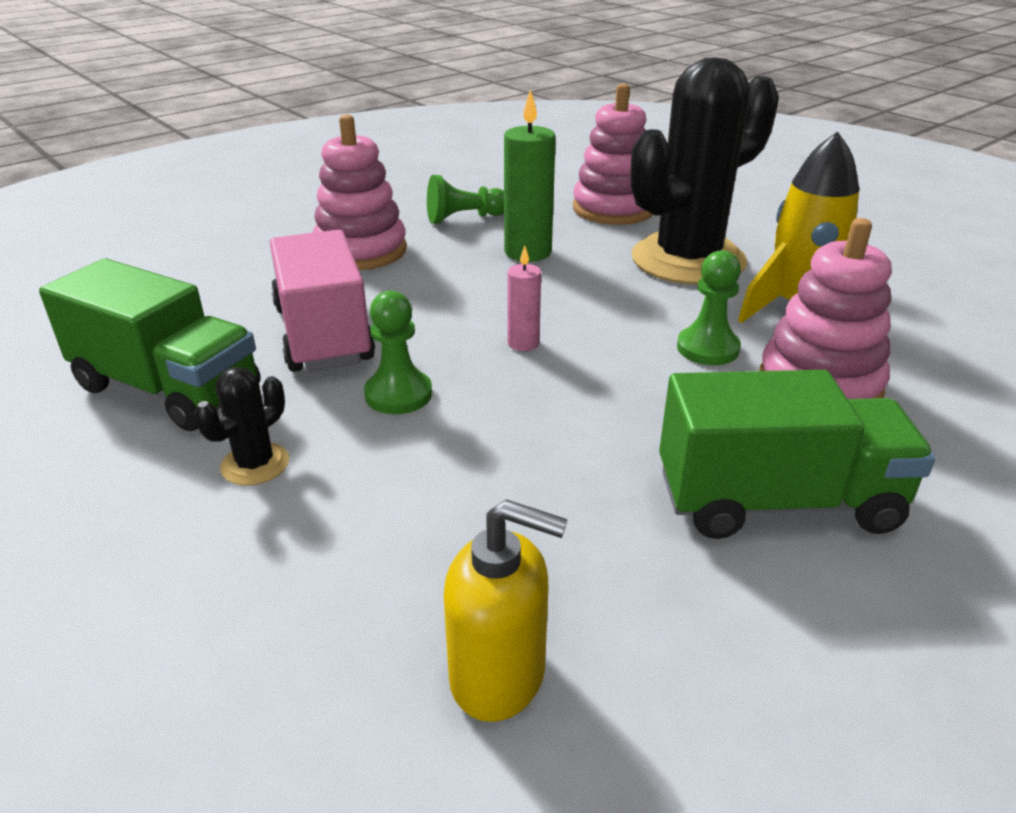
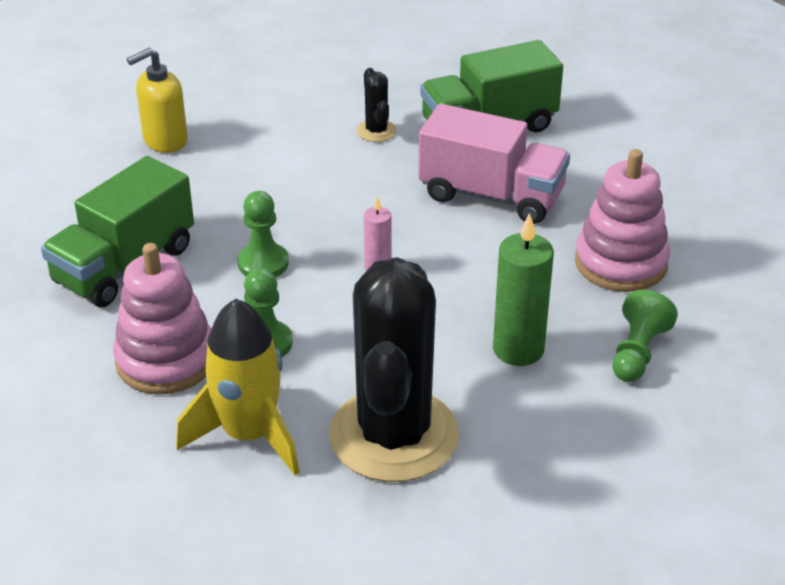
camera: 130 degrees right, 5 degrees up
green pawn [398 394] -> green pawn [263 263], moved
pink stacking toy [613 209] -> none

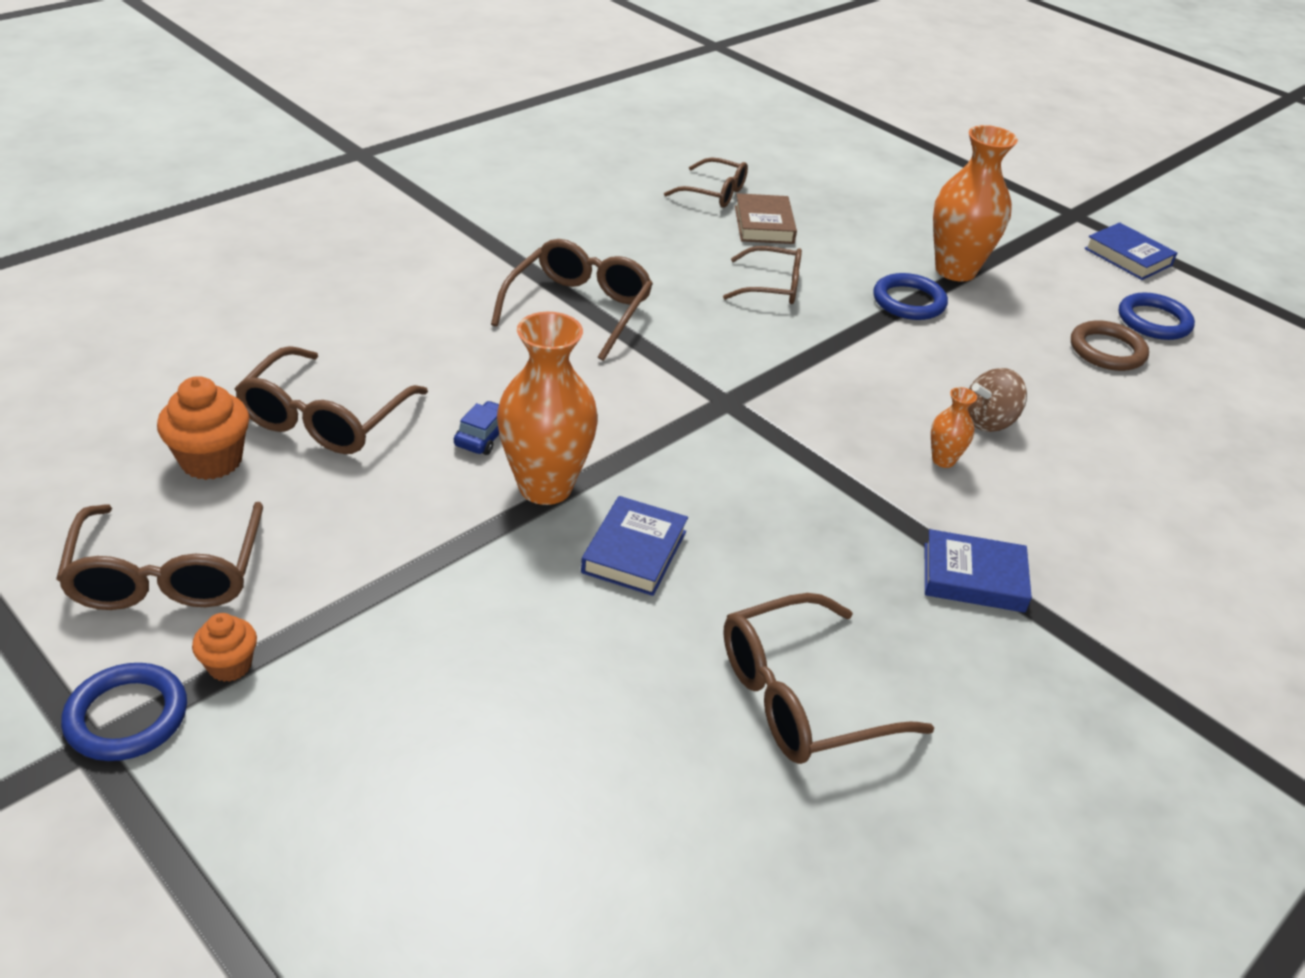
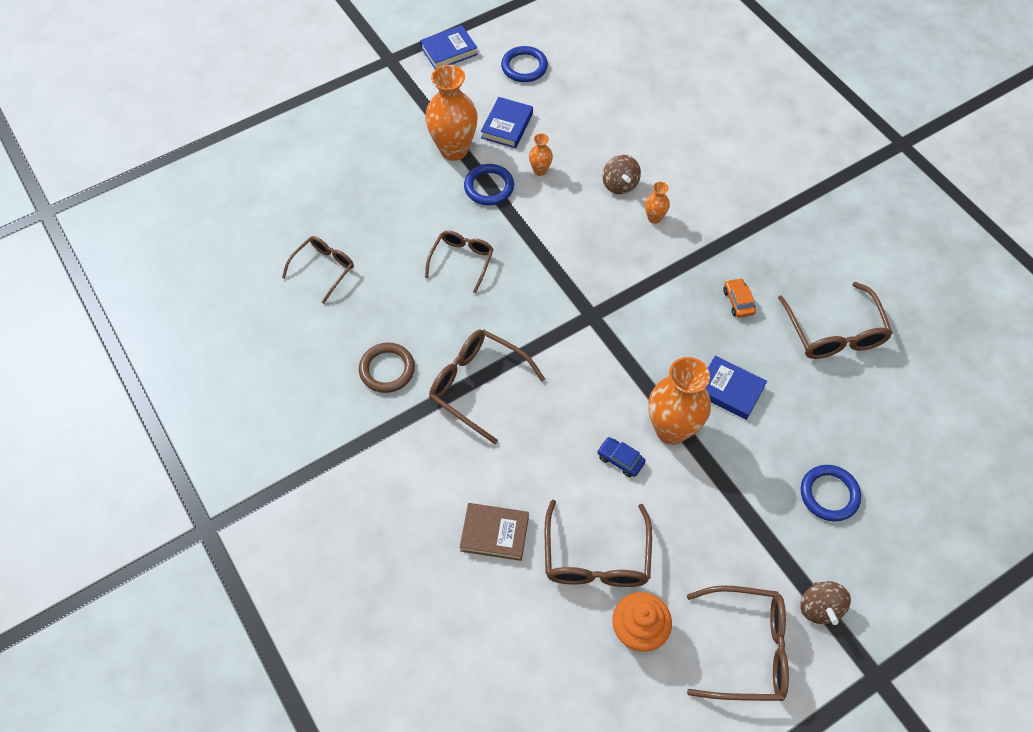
camera: 75 degrees left, 20 degrees up
blue ring [127 717] -> blue ring [829 494], moved
orange cupcake [230 665] -> brown spinning top [819 607]
brown glasses [325 418] -> brown glasses [596 557], 60 degrees clockwise
brown book [764 225] -> brown book [494 533], moved
blue book [973 577] -> blue book [507 126], moved
brown ring [1107 350] -> brown ring [387 369], moved
none -> orange vase [540 170]
none -> orange car [738 301]

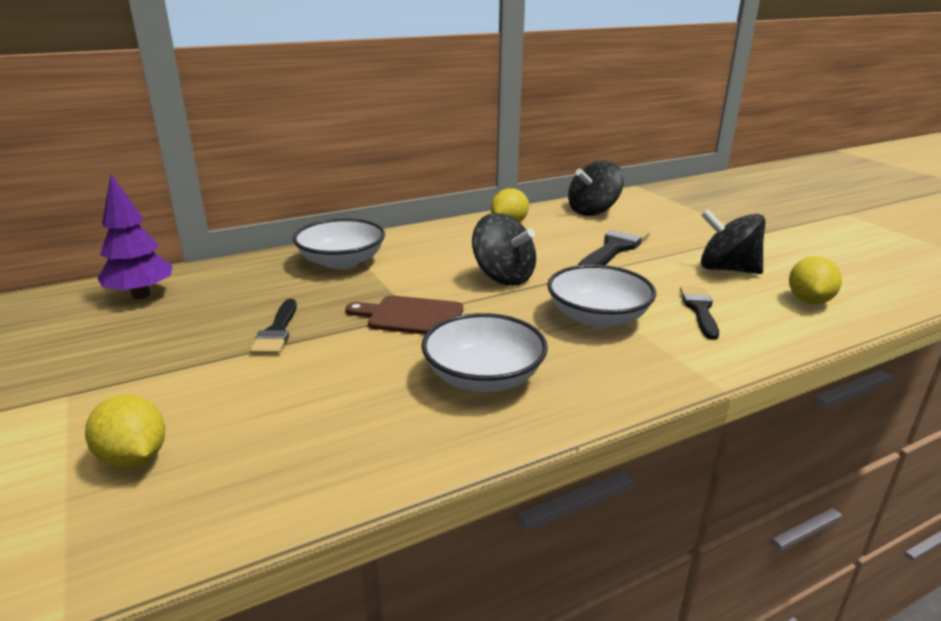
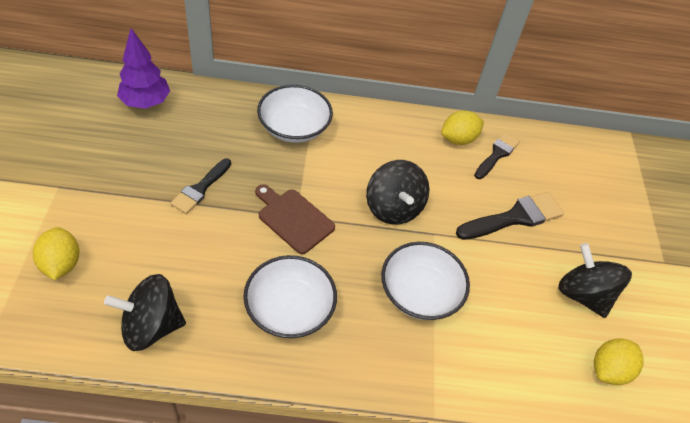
camera: 25 degrees right, 25 degrees up
black spinning top [593 211] -> black spinning top [151 326], moved
black brush [699 310] -> black brush [497 154], moved

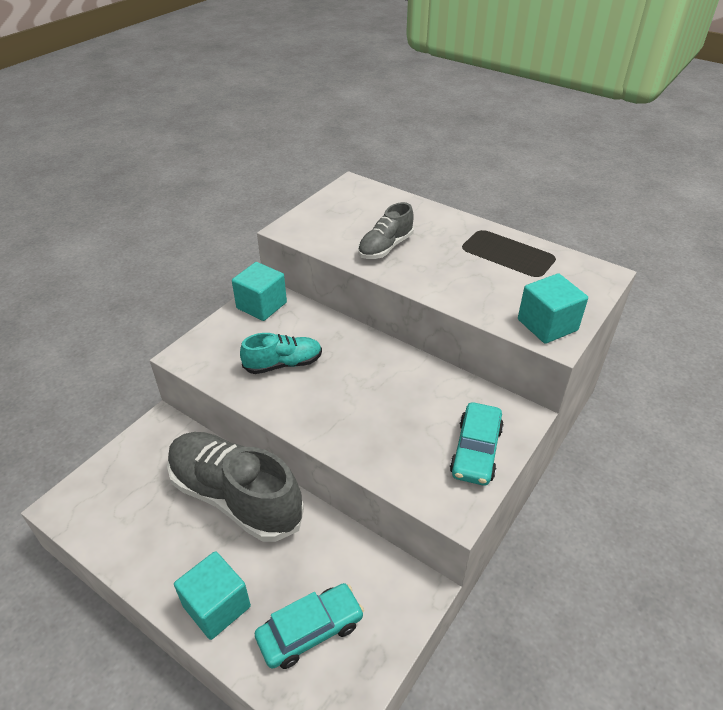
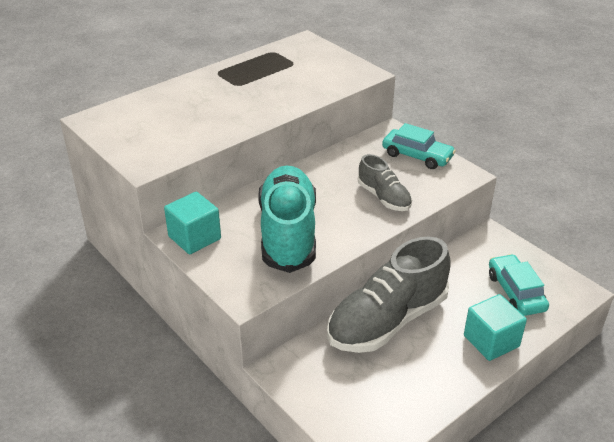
camera: 75 degrees left, 5 degrees down
turquoise shoe [283 364] -> turquoise shoe [288 233], x1.91
grey shoe [385 247] -> grey shoe [384 197], moved
turquoise cube [547 325] -> none

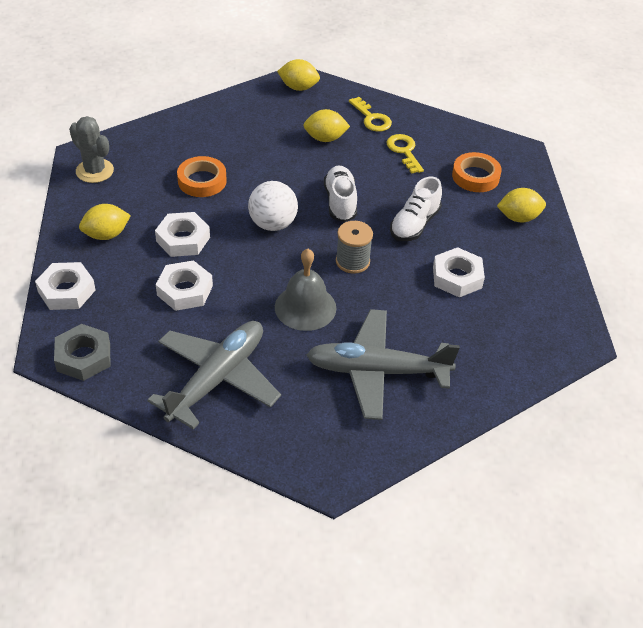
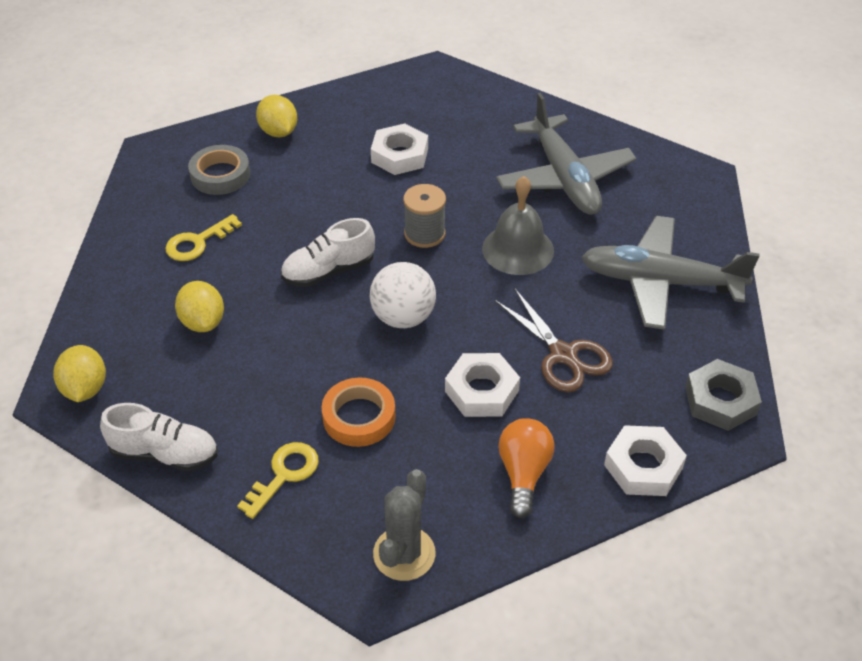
camera: 110 degrees left, 0 degrees up
yellow lemon [106 235] -> orange light bulb [523 473]
white nut [185 290] -> brown scissors [563 355]
yellow key [372 118] -> yellow key [284 474], moved
white shoe [414 224] -> white shoe [164 454], moved
orange tape [475 176] -> grey tape [220 175]

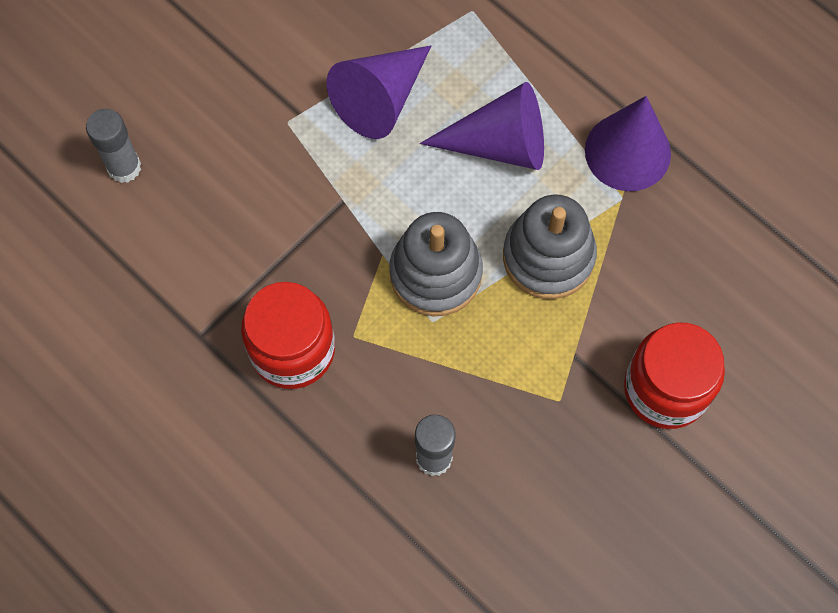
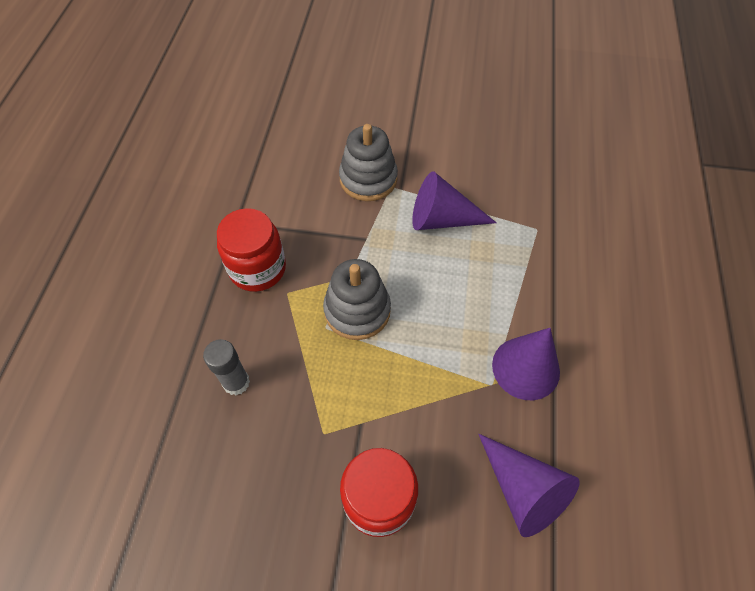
camera: 55 degrees right, 10 degrees down
grey glue stick [124 167] -> none
purple cone [500 144] -> purple cone [523 491], moved
grey stacking toy [548 257] -> grey stacking toy [368 179], moved

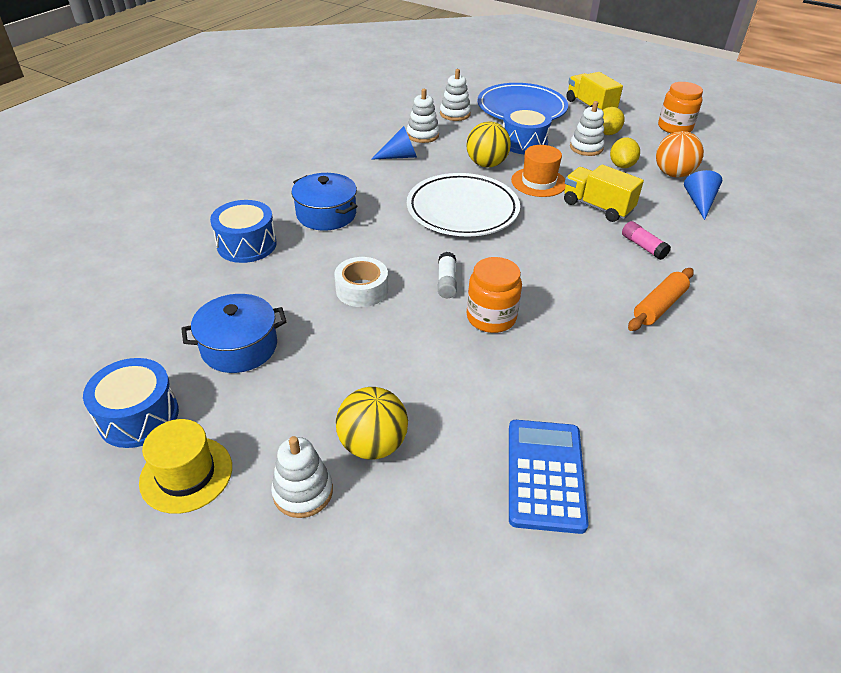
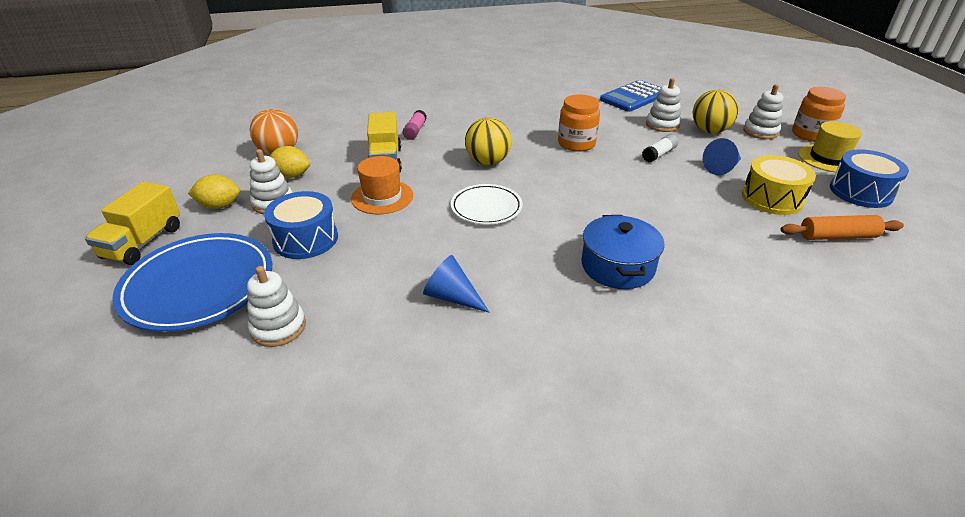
camera: 135 degrees left, 5 degrees down
blue pot [239 347] -> yellow drum [772 198]
blue drum [247 245] -> none
white tape [362 289] -> none
white stacking toy [422 135] -> white stacking toy [662 125], moved
white plate [462 210] -> white plate [486 207], x0.59
white glue stick [446 282] -> white glue stick [659 154], moved
yellow ball [486 164] -> yellow ball [488 162], moved
yellow lemon [621 165] -> yellow lemon [291 175], 45 degrees clockwise
orange rolling pin [659 306] -> orange rolling pin [837 236], moved
orange jar [674 127] -> orange jar [810 135], moved
blue cone [699 202] -> blue cone [722 168], moved

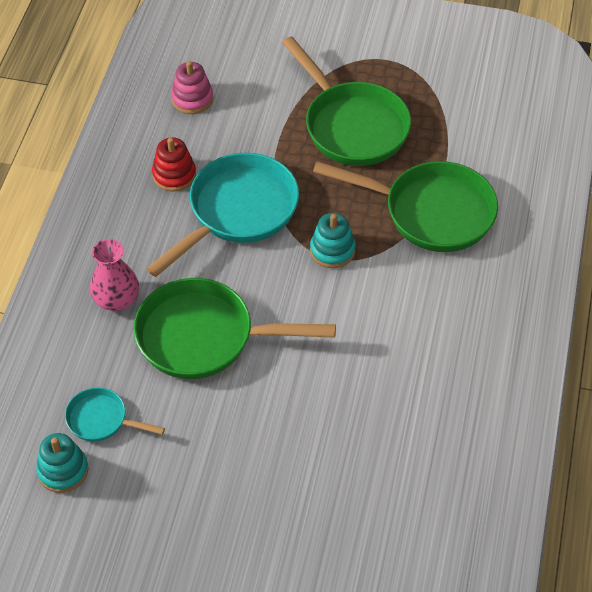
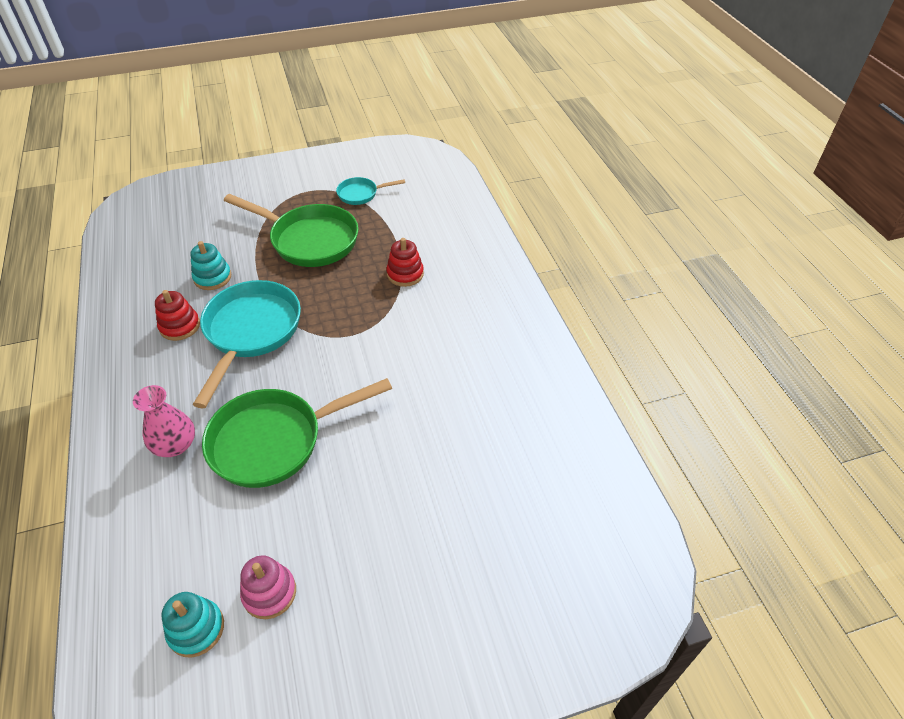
camera: 30 degrees left, 5 degrees down
turquoise pan [101 420] -> turquoise pan [361 194], moved
pink stacking toy [192 99] -> pink stacking toy [269 593], moved
turquoise stacking toy [332 250] -> turquoise stacking toy [212 277], moved
green pan [431 212] -> red stacking toy [405 274]

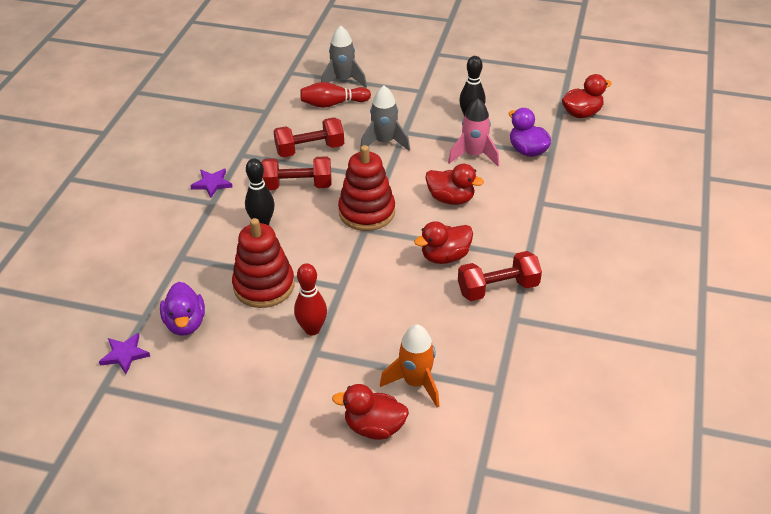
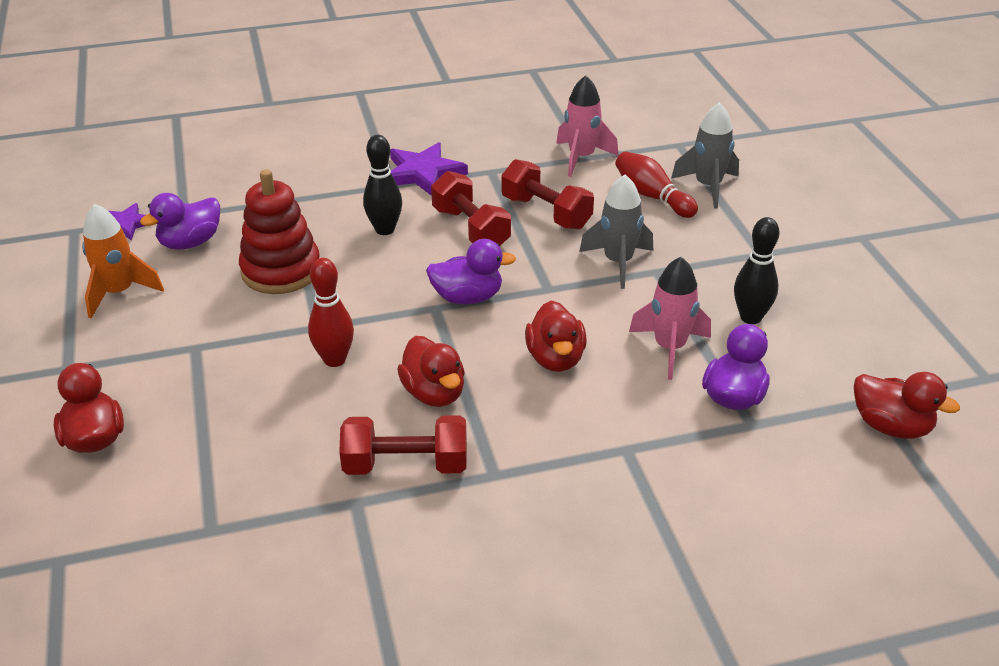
camera: 60 degrees right, 5 degrees down
purple star [212 184] -> purple star [423 173], x1.60
red bowling pin [312 329] -> red bowling pin [334 360], moved
red stacking toy [367 212] -> purple duck [467 297]
orange rocket [416 382] -> orange rocket [119 293], moved
red duck [445 256] -> red duck [434 393], 150 degrees counterclockwise
red dumbbell [498 288] -> red dumbbell [406 465], 45 degrees counterclockwise
none -> pink rocket [581 158]

